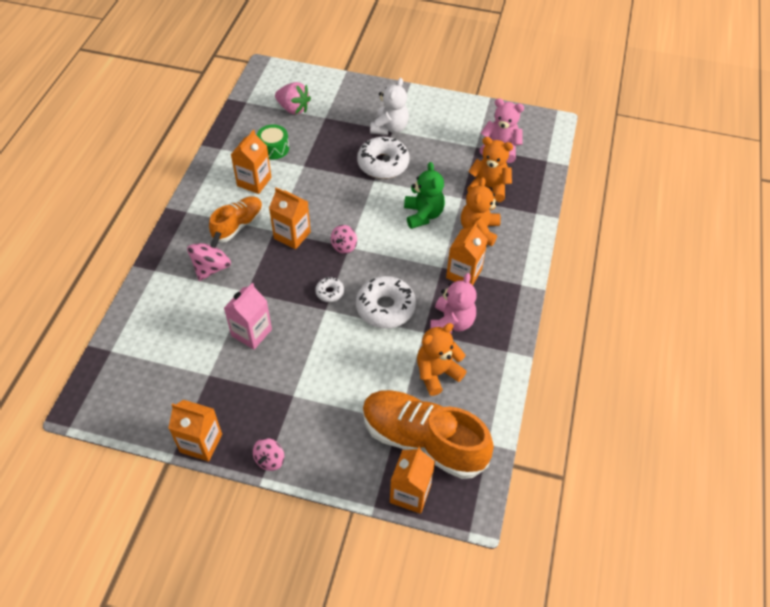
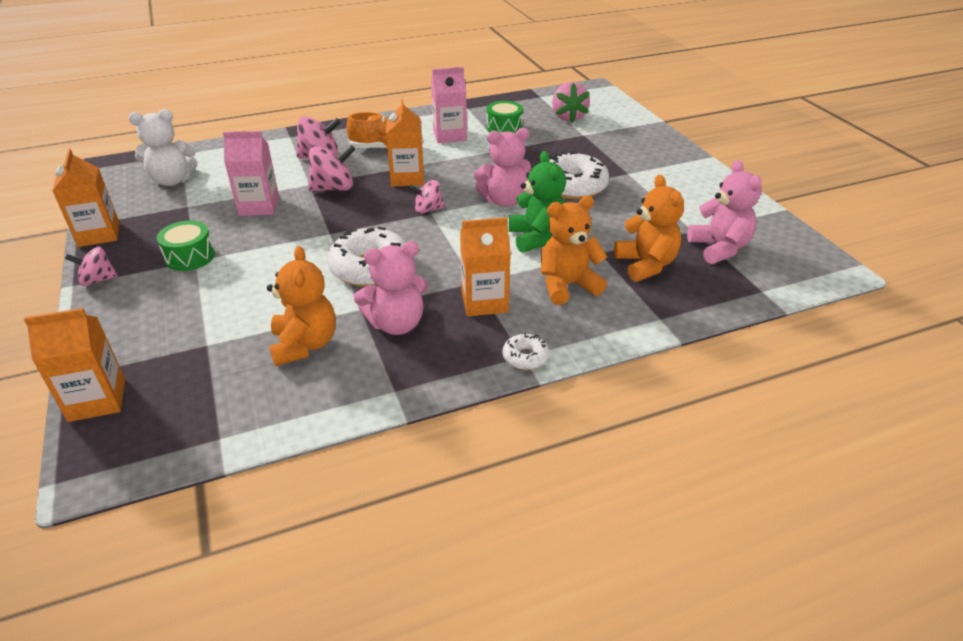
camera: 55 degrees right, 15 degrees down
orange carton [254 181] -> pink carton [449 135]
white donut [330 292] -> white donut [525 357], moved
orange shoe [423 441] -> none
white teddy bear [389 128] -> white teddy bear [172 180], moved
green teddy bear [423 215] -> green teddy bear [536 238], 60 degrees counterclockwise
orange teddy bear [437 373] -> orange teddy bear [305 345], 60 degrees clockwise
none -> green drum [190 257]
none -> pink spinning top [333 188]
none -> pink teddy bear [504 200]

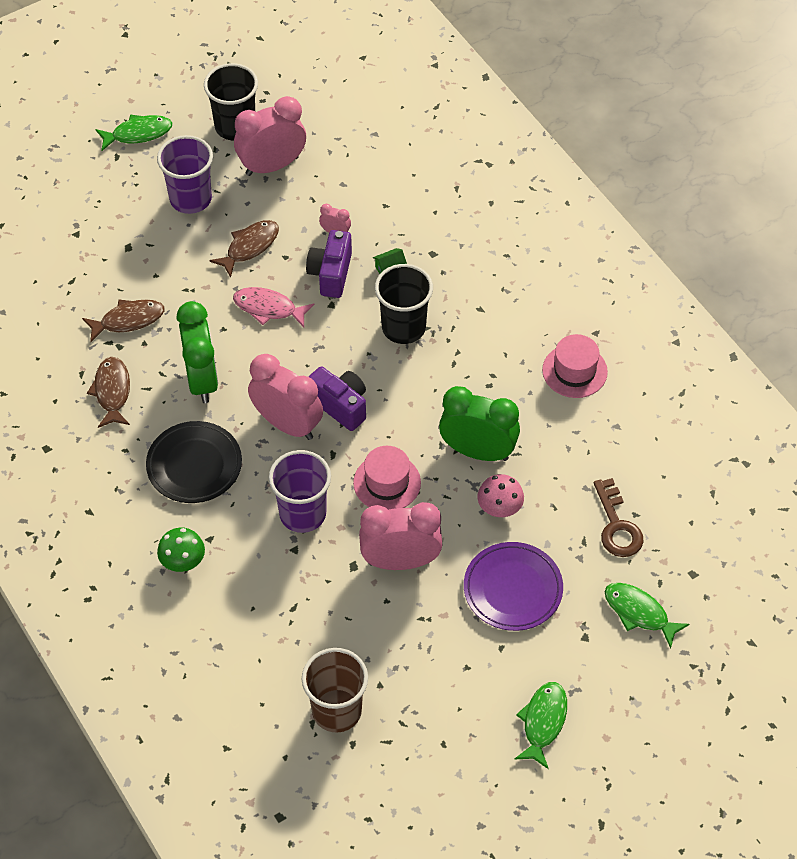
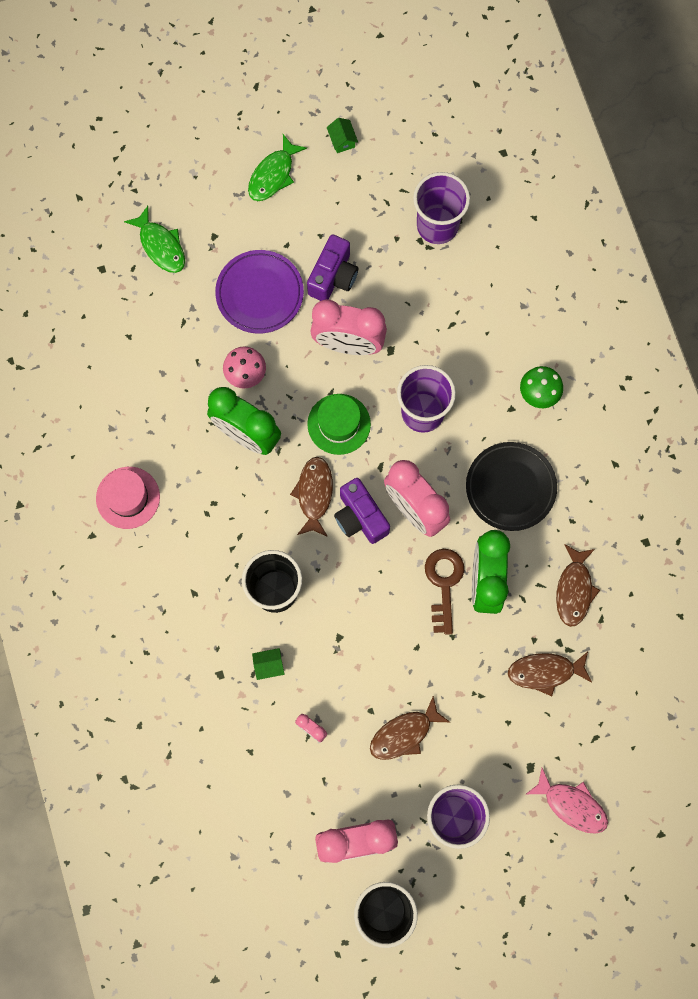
camera: 165 degrees left, 20 degrees up
green fish [138 134] -> none
pink fish [268 308] -> pink fish [571 805], moved
brown cup [337 710] -> purple cup [437 225]
purple camera [331 274] -> purple camera [333 277], moved
pink hat [387 483] -> green hat [339 424]
brown key [617 526] -> brown key [444 584], moved
none -> brown fish [314 494]
none -> green house [342 140]

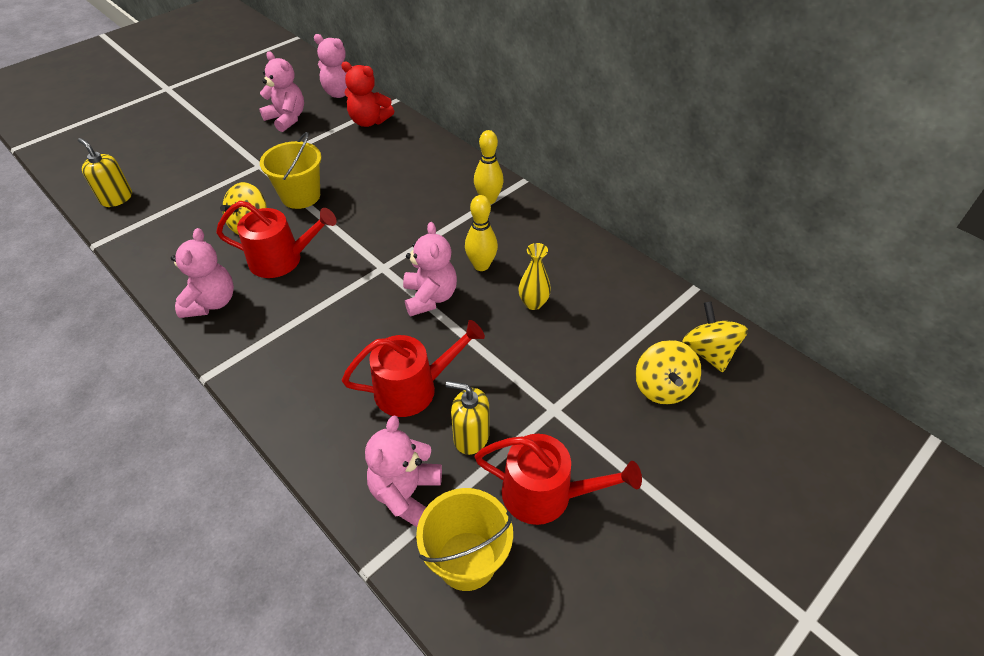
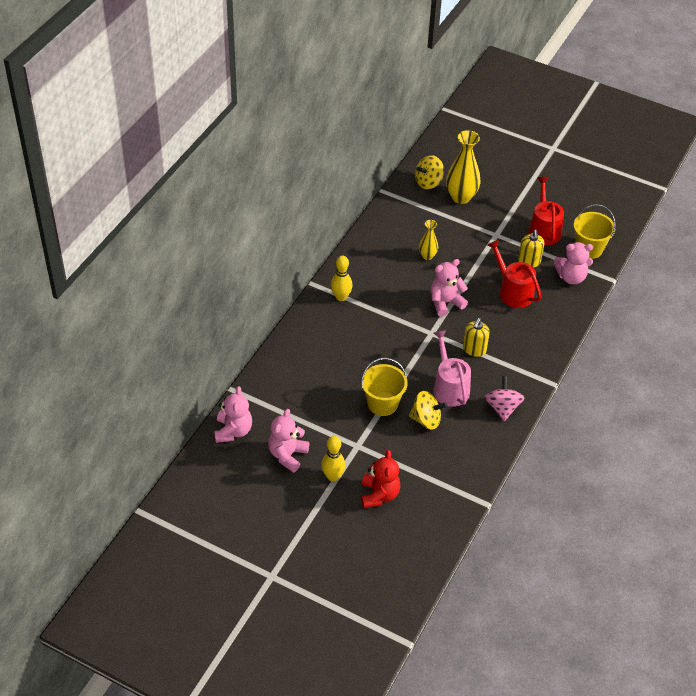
camera: 110 degrees left, 0 degrees up
yellow soap dispenser [117 198] -> yellow soap dispenser [474 349], moved
pink teddy bear [211 302] -> pink spinning top [502 408]
red watering can [282 259] -> pink watering can [449 387]
red teddy bear [369 121] -> red teddy bear [379 495], moved
yellow bowling pin [481 265] -> yellow bowling pin [333 476], moved
yellow spinning top [662 387] -> yellow vase [461 197]

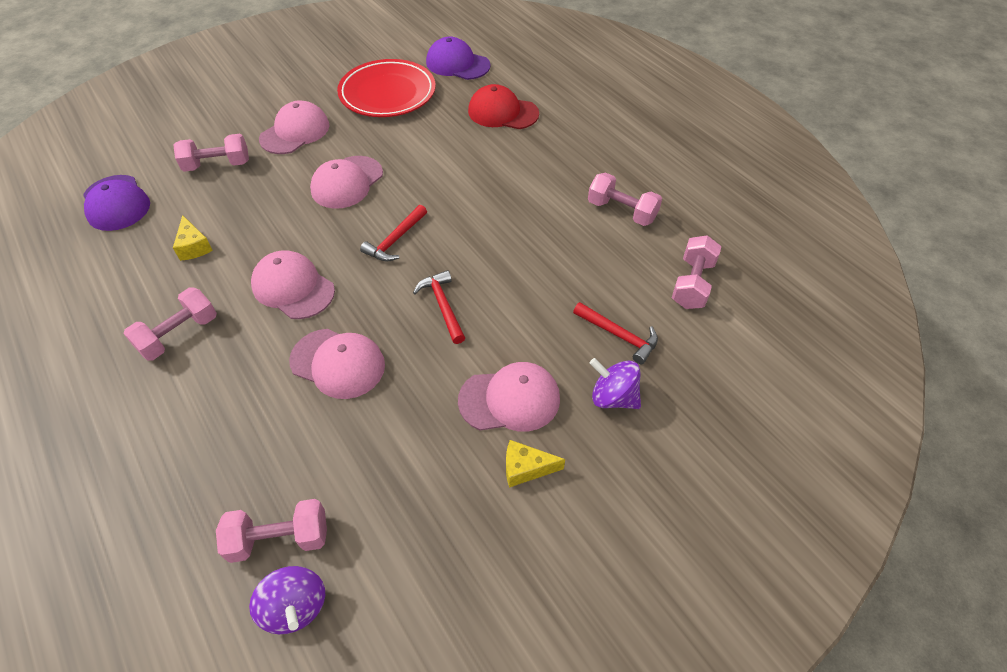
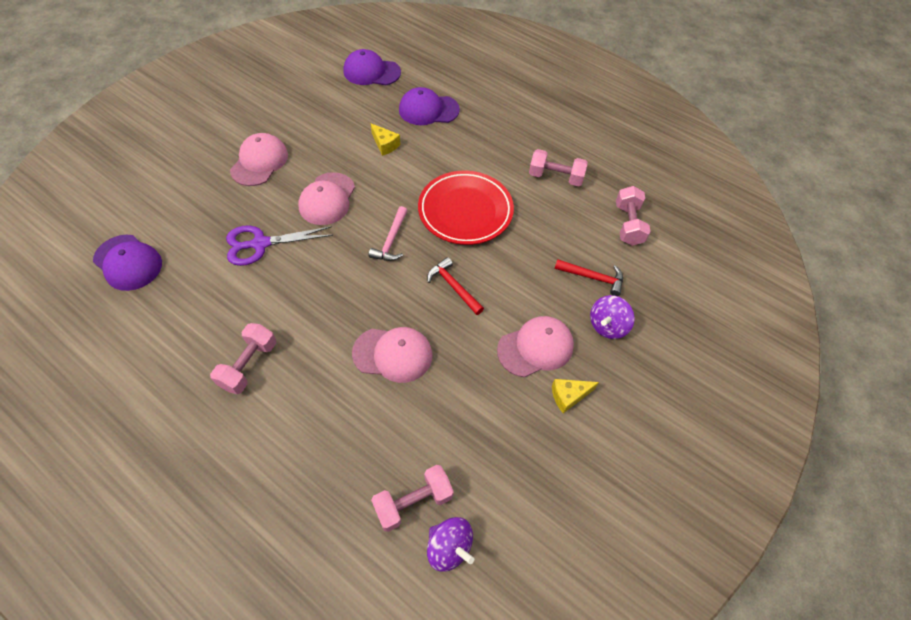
camera: 20 degrees left, 5 degrees up
pink dumbbell [217 165] -> none
yellow cheese [194 246] -> yellow cheese [385 145], moved
pink cap [293 287] -> none
red plate [387 93] -> red plate [465 211], moved
red hammer [395 240] -> pink hammer [391 240]
red cap [502 112] -> purple cap [428 110]
purple spinning top [613 397] -> purple spinning top [607 326], 60 degrees counterclockwise
none -> purple scissors [260 244]

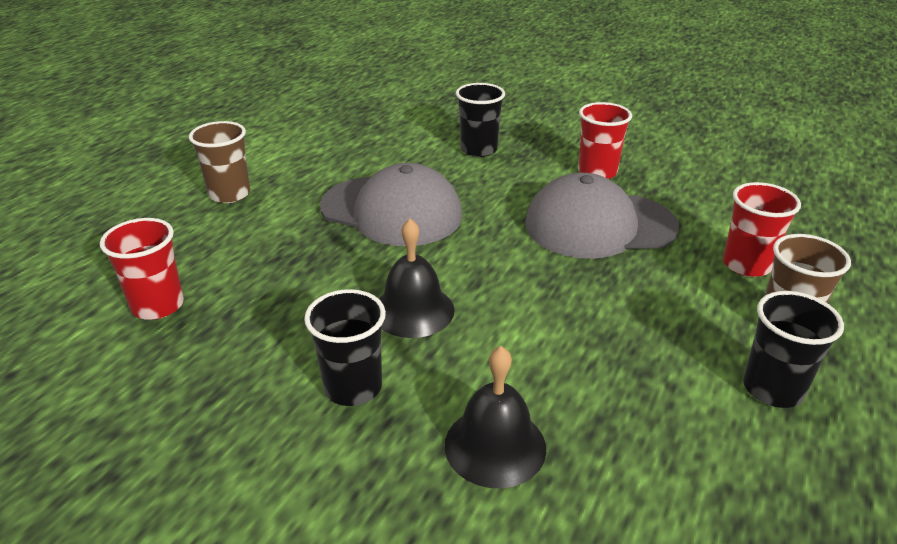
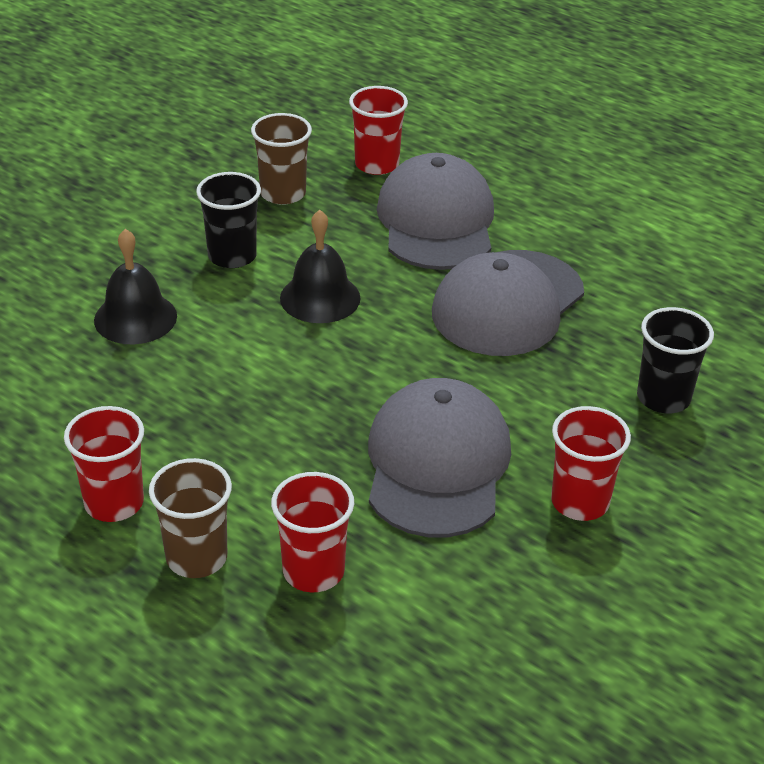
camera: 100 degrees right, 5 degrees up
brown cup [229 194] -> brown cup [283 193], moved
black cup [772 389] -> red cup [114 503]
none -> grey cap [436 221]

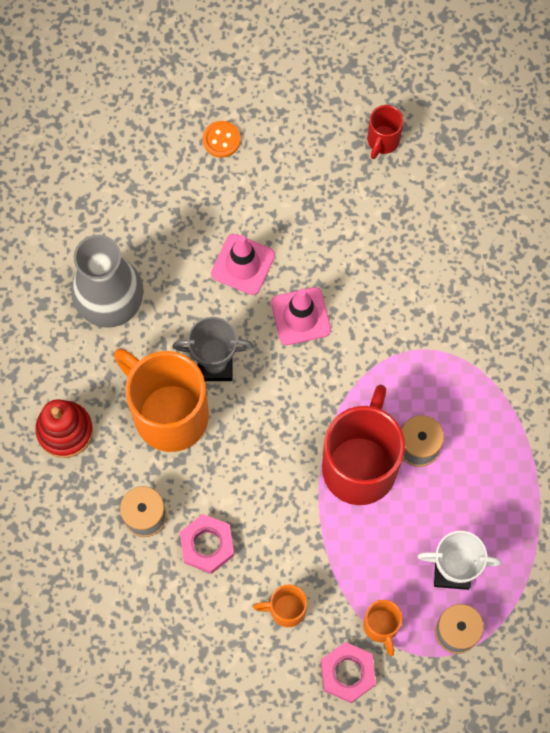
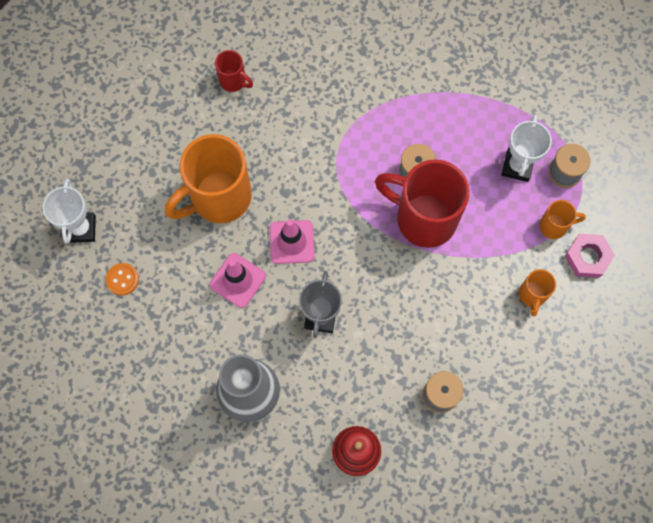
camera: 80 degrees left, 0 degrees up
orange mug [168 413] -> orange mug [219 198], moved
pink nut [207 545] -> none
red mug [382 141] -> red mug [233 81], moved
none -> white trophy [81 229]

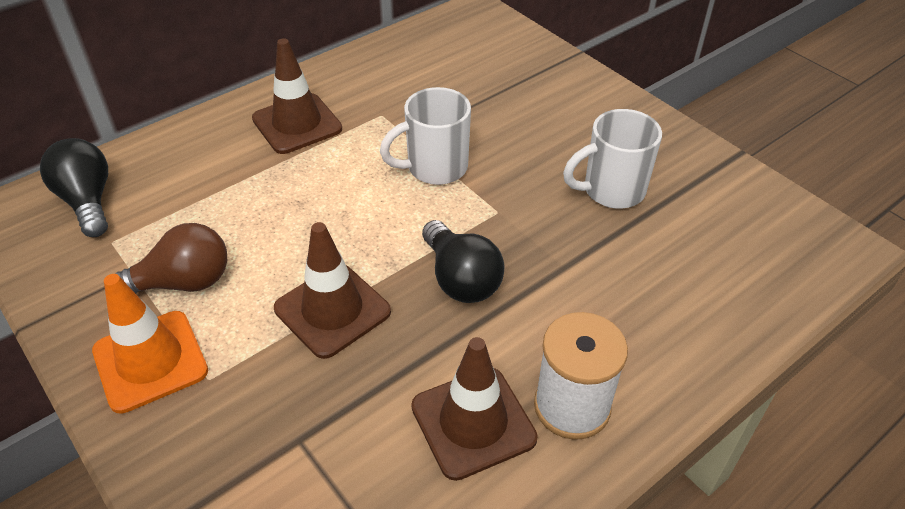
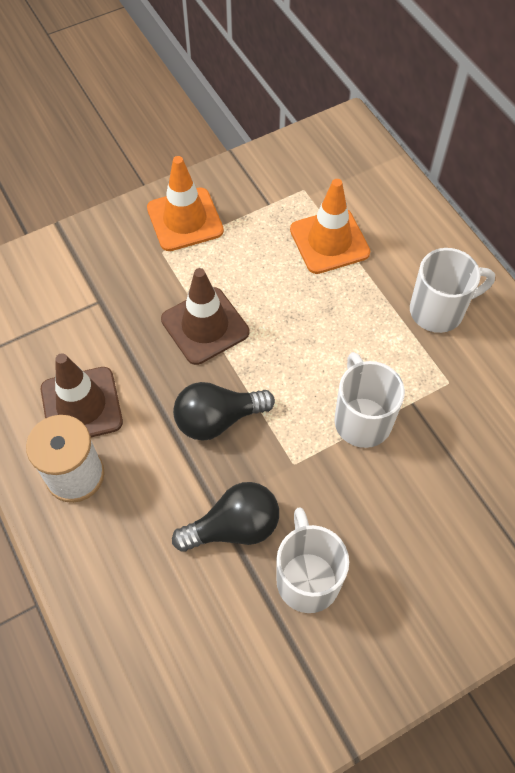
camera: 100 degrees right, 15 degrees up
black light bulb [87 201] -> black light bulb [234 527], moved
brown light bulb [182 283] -> none
brown traffic cone [297 124] -> white mug [439 310]
none -> orange traffic cone [329 241]

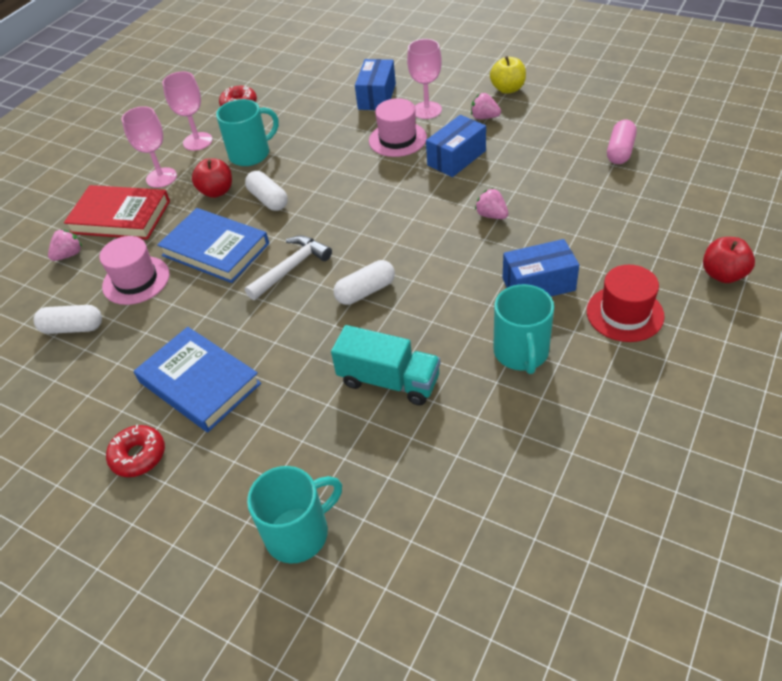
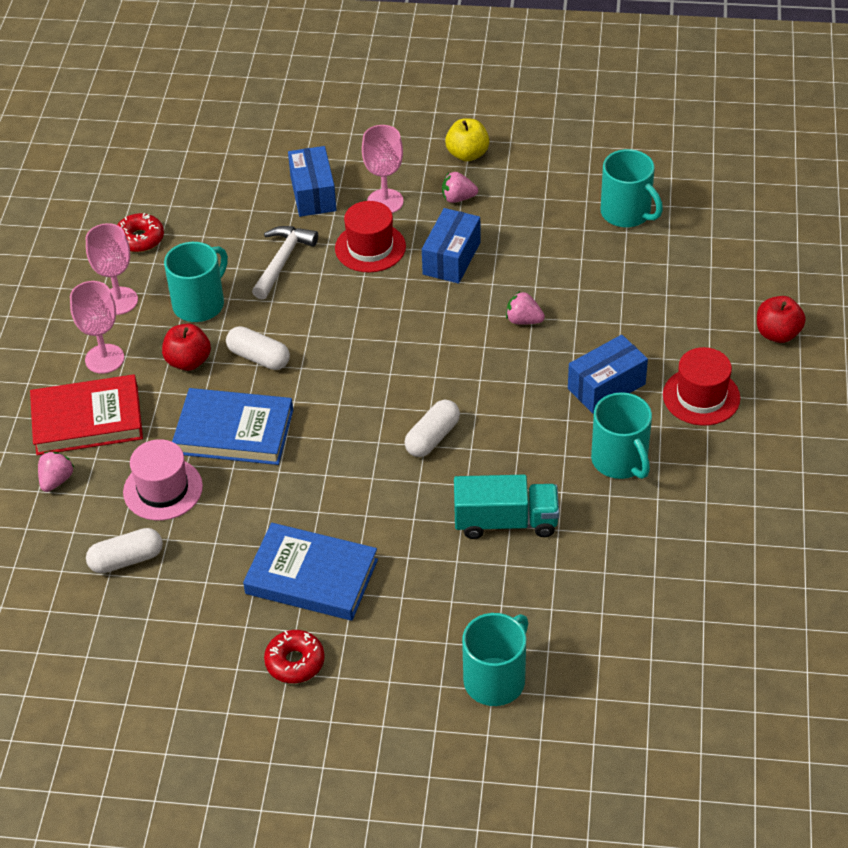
camera: 25 degrees left, 0 degrees up
white hammer [291 268] -> white hammer [283 261], moved
pink hat [397 139] -> red hat [370 247]
pink capsule [620 151] -> turquoise mug [627 213]

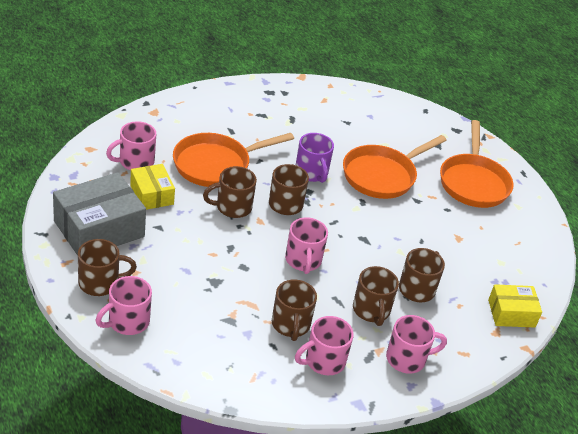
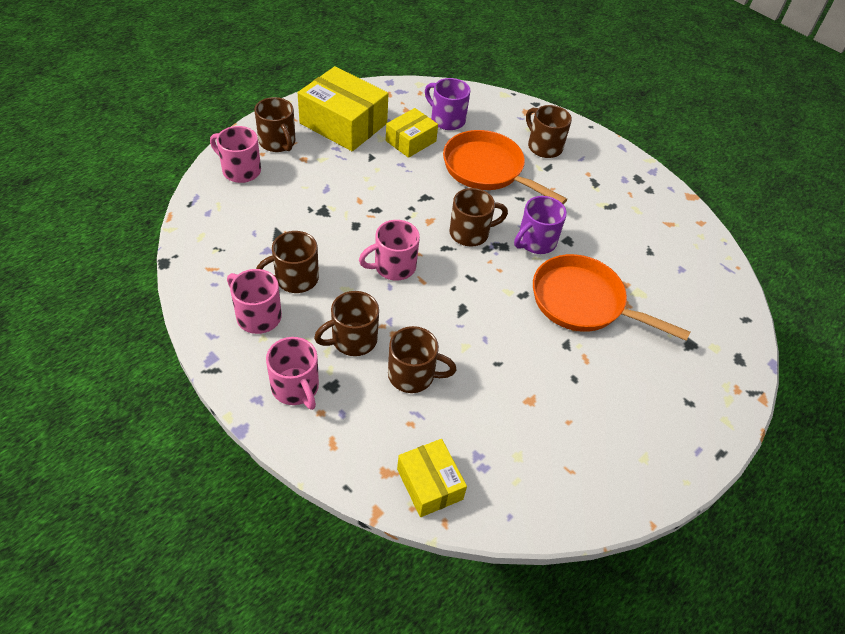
camera: 70 degrees right, 10 degrees up
grey box [99 229] -> yellow box [343 123]
pink mug [135 162] -> purple mug [447 119]
brown mug [232 207] -> brown mug [544 146], moved
orange pan [473 182] -> none

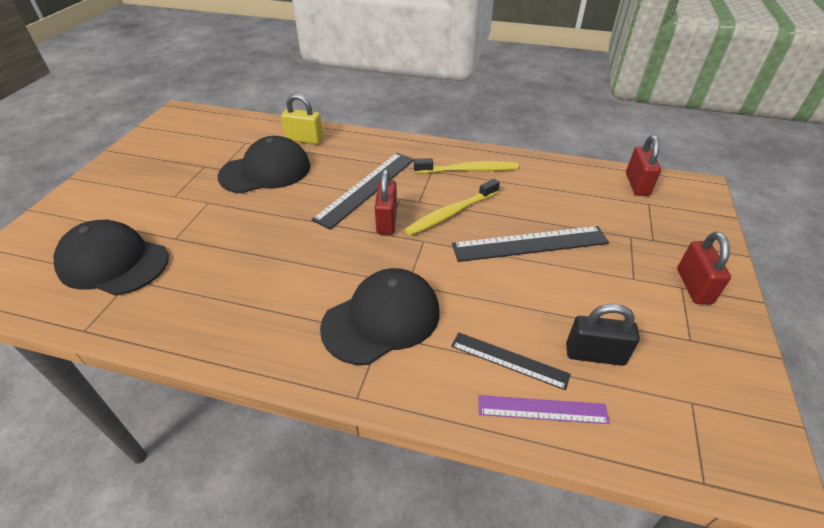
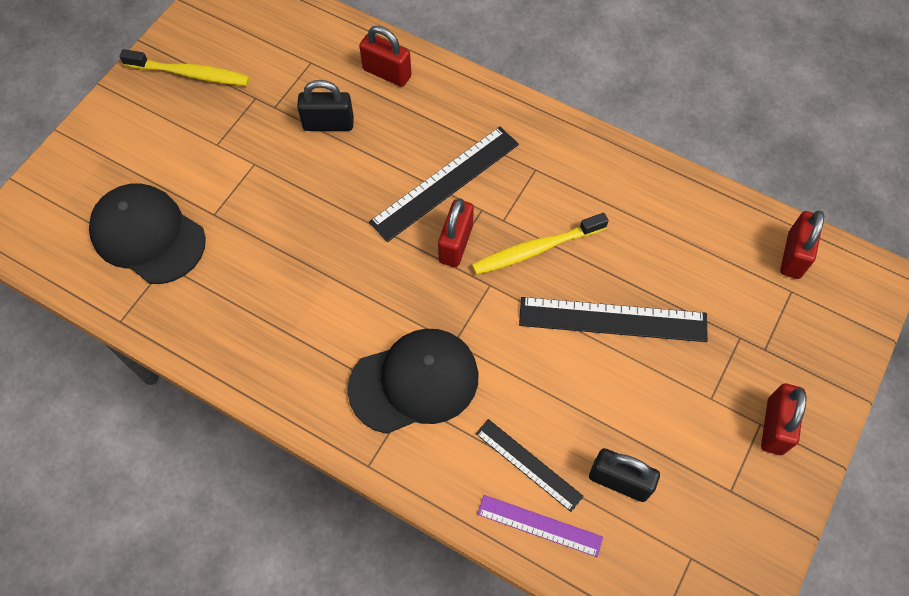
camera: 15 degrees right, 20 degrees up
black cap [265 171] -> black padlock [328 124]
yellow padlock [304 139] -> red padlock [387 73]
yellow toothbrush [468 170] -> yellow toothbrush [190 74], moved

